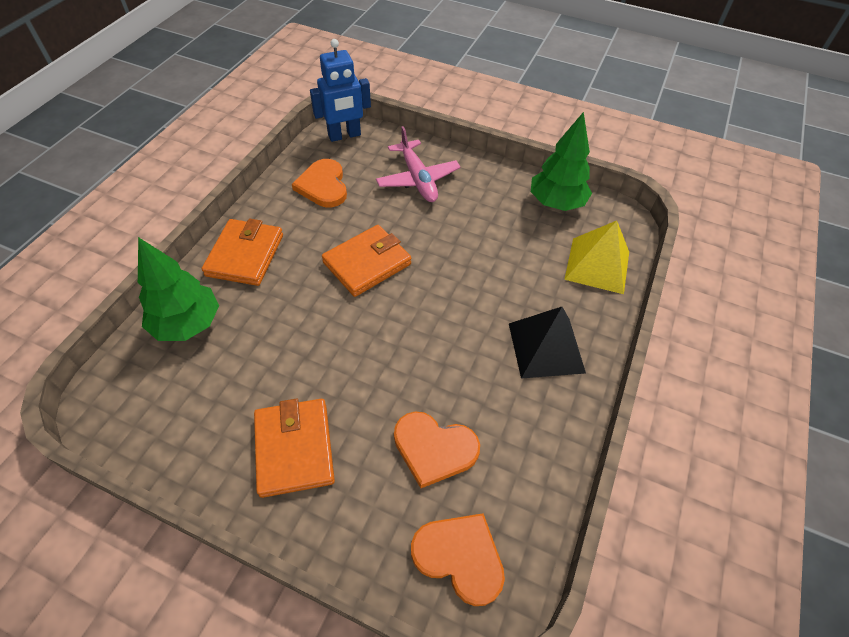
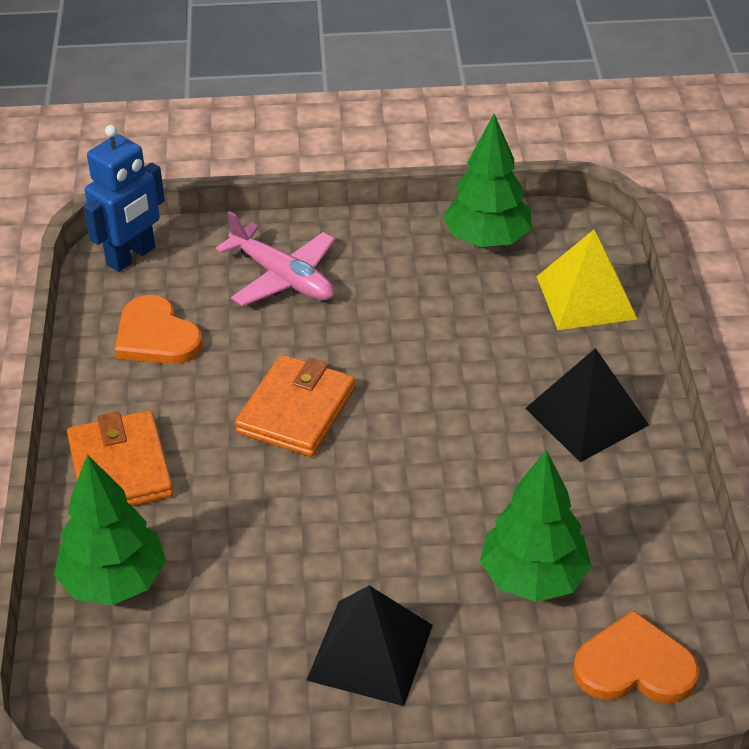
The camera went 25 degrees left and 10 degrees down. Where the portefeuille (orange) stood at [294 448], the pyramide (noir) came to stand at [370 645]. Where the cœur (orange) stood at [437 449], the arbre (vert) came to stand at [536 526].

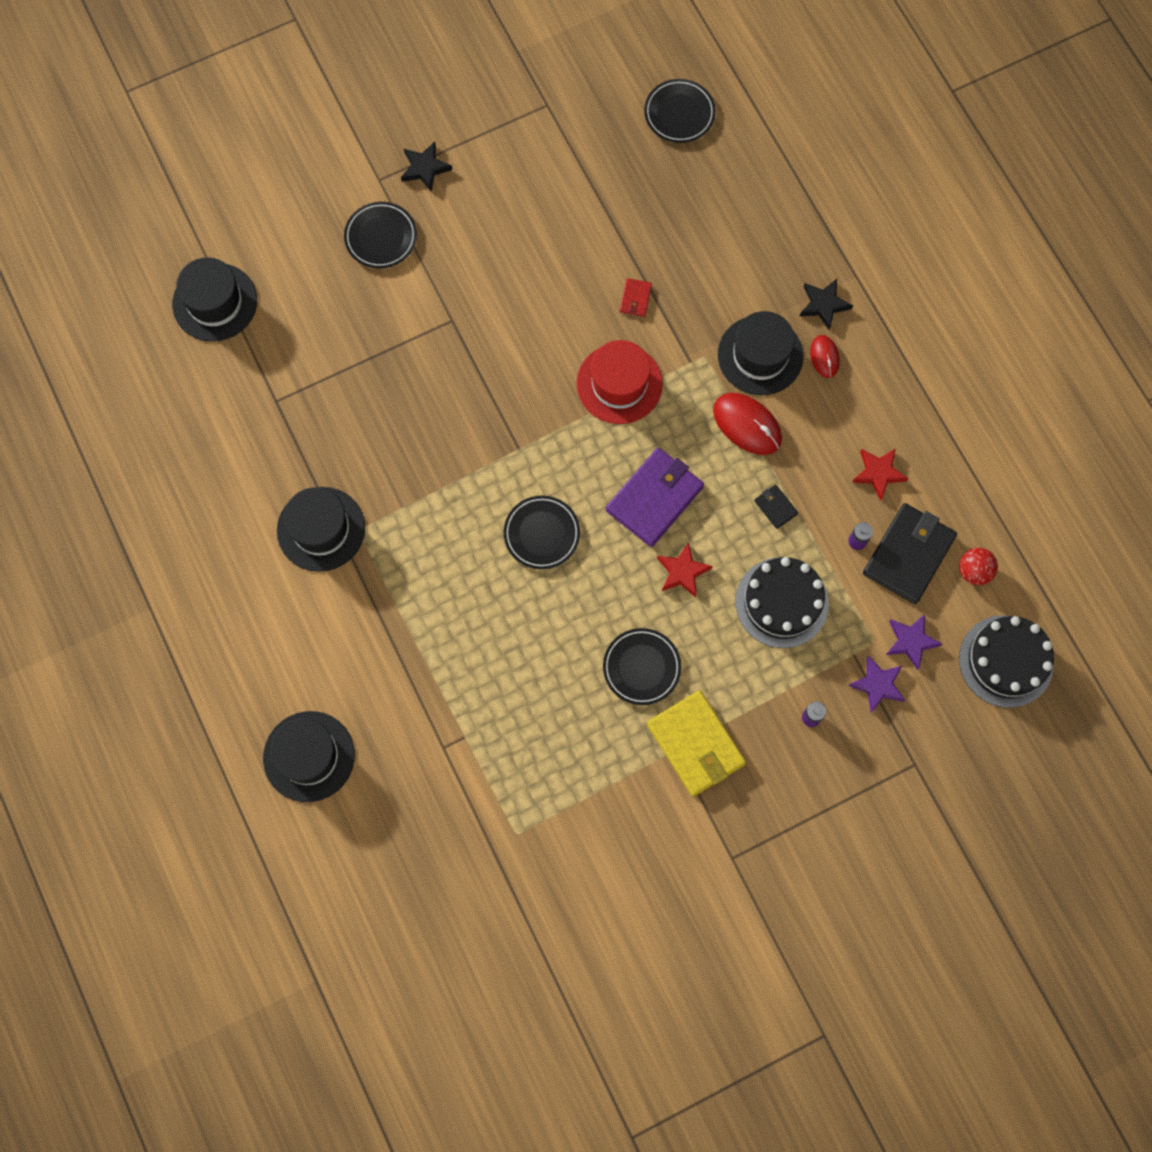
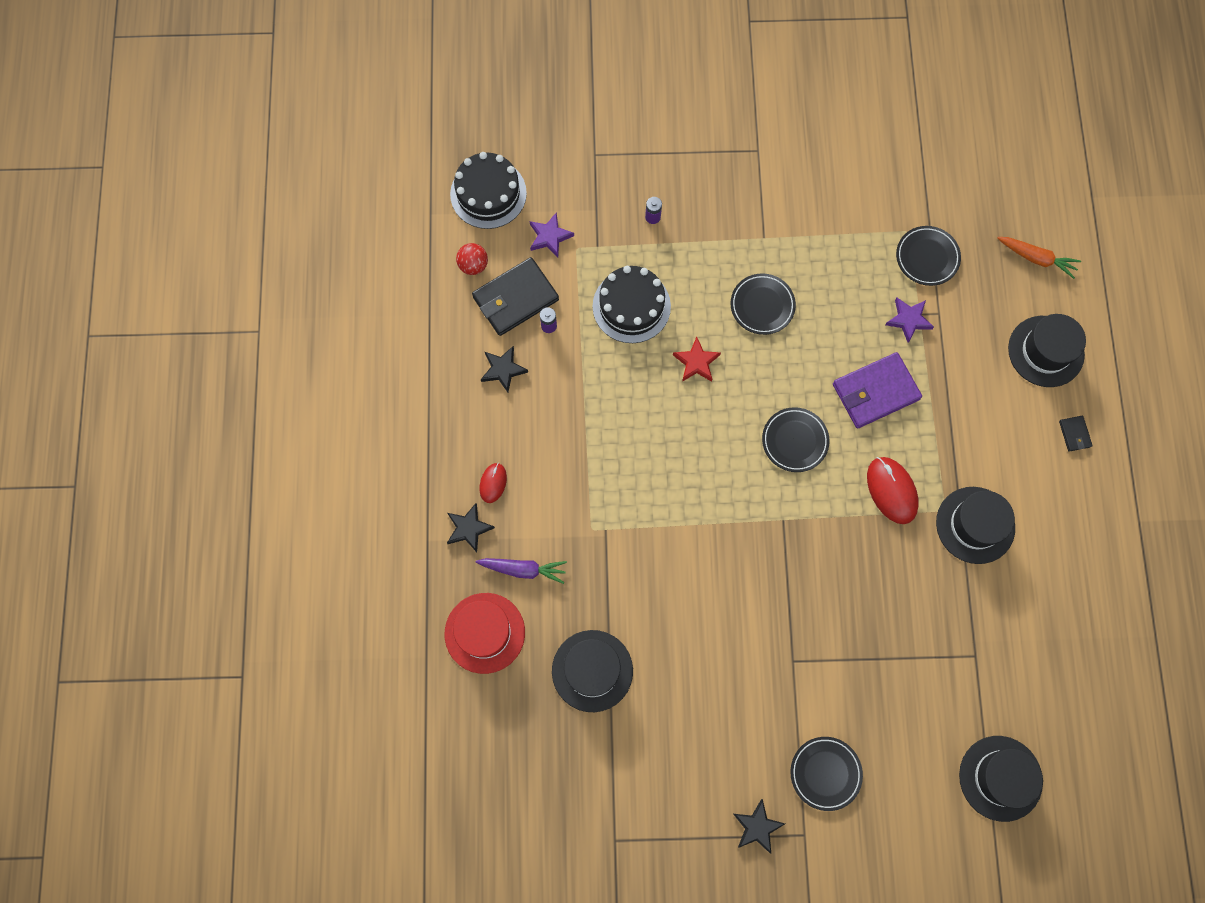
The camera went 155 degrees left and 0 degrees up. The second view lost the portefeuille (rouge) at [636 297]. The second view lost the portefeuille (jaune) at [696 743]. The second view gained the carotte (violet) at [521 571]. The second view gained the carotte (orange) at [1039 258]. The chapeau (rouge) ended up elsewhere, having gone from [620 382] to [485 633]. The portefeuille (violet) ended up elsewhere, having gone from [655 497] to [877 390]. The assiette (noir) ended up elsewhere, having gone from [680 111] to [928 256]. The souris (rouge) ended up elsewhere, having gone from [747 424] to [893 490]. The chapeau (noir) ended up elsewhere, having gone from [760 353] to [592 671]. The portefeuille (noir) ended up elsewhere, having gone from [776 507] to [1076 434]. The étoile (violet) ended up elsewhere, having gone from [877 684] to [909 320]. What was the étoile (rouge) at [880 474] turned into the étoile (noir) at [504 369].

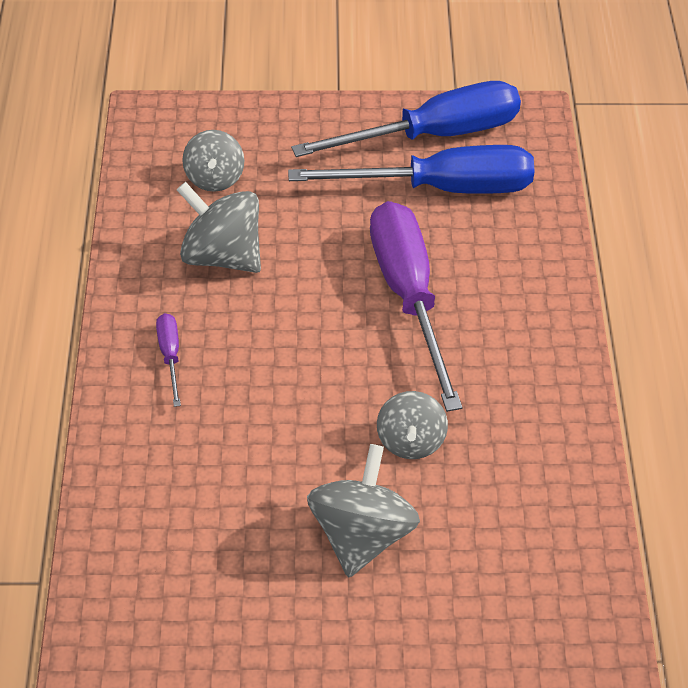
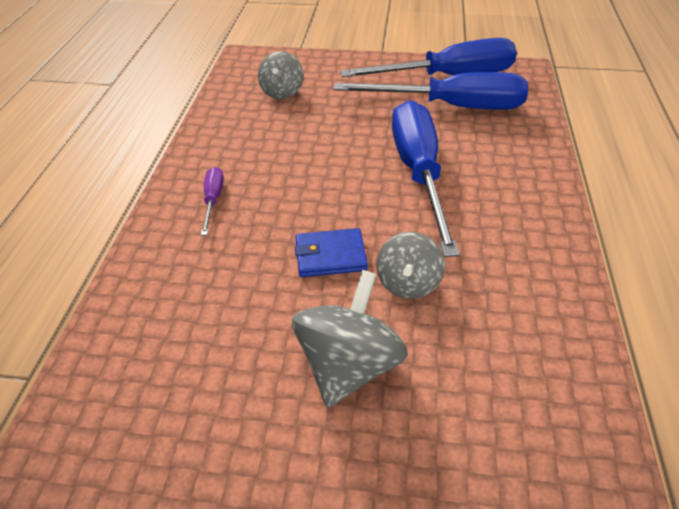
The camera went 10 degrees right and 5 degrees down. The second view lost the toupie (gris) at [219 227]. The second view gained the portefeuille (bleu) at [331 252]. What was the tournevis (violet) at [416 306] turned into the tournevis (bleu) at [426 178].

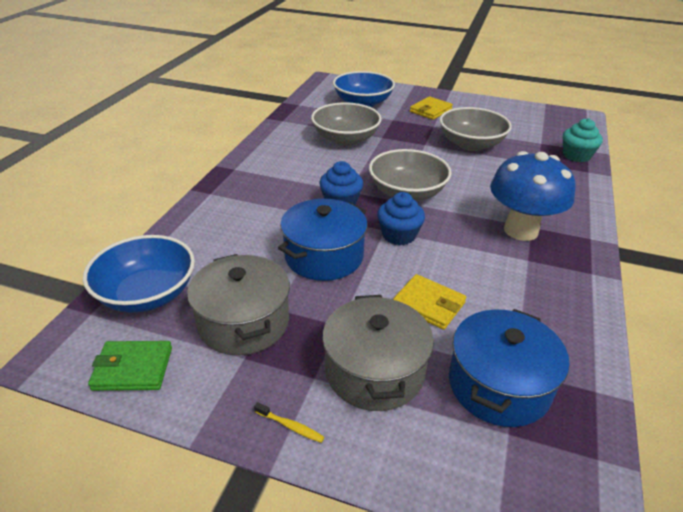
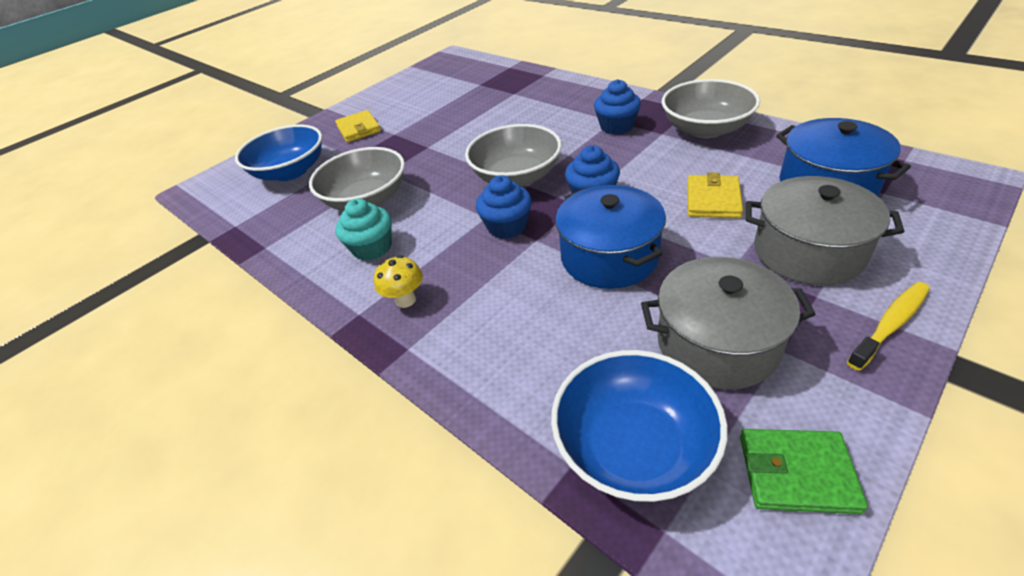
The camera went 60 degrees left and 5 degrees up. The second view gained the champignon (jaune) at [398 281]. The bol (gris) ended up elsewhere, having gone from [476 129] to [711 108]. The muffin (turquoise) ended up elsewhere, having gone from [583 140] to [363 229]. Where the champignon (bleu) stood at [533 196], the muffin (bleu) came to stand at [617 107]. The portefeuille (vert) at [130 366] ended up facing another way, 75 degrees clockwise from before. The portefeuille (jaune) at [429 302] ended up facing another way, 45 degrees counterclockwise from before. The size of the brosse à dents (jaune) at [289 422] changed by a factor of 1.73.

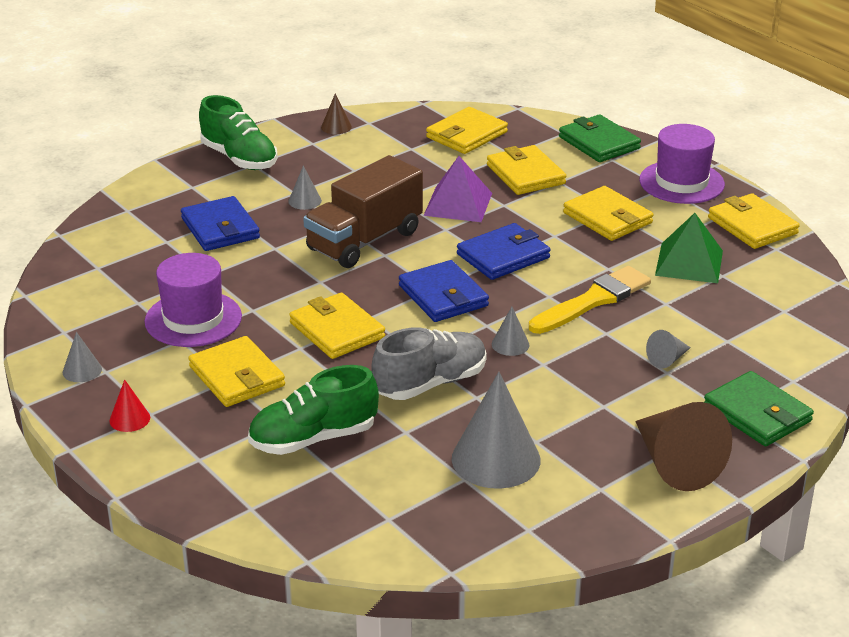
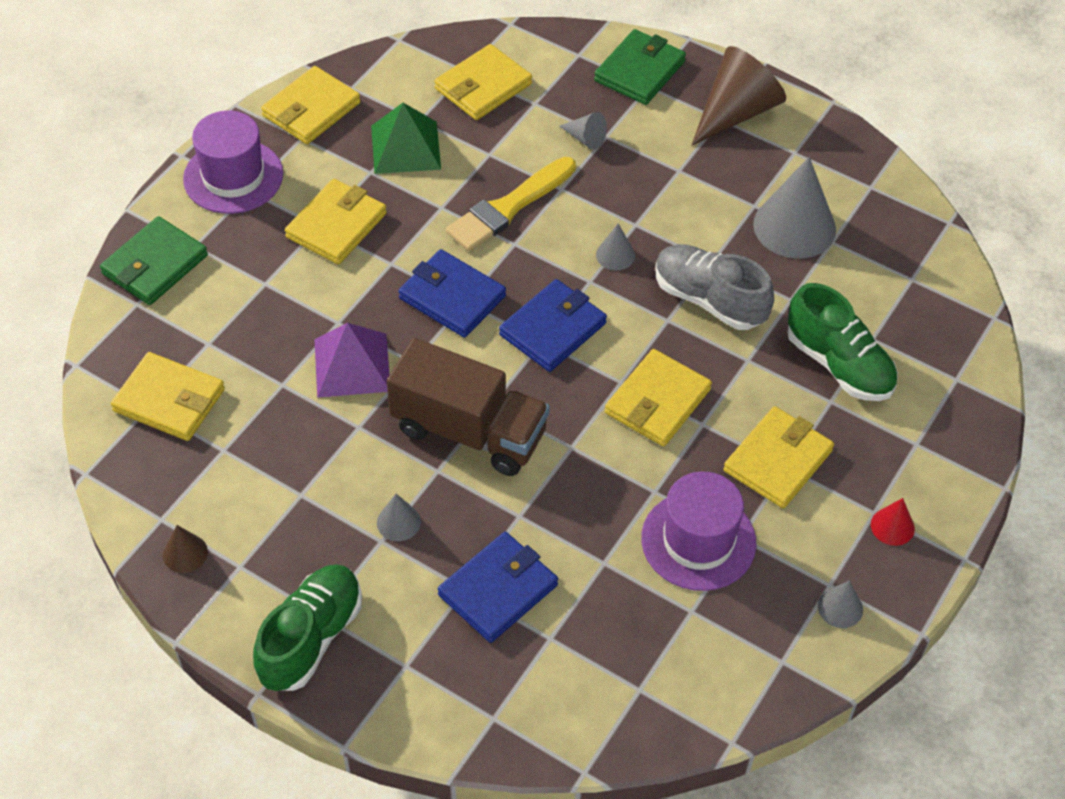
The camera went 110 degrees left and 20 degrees up. The portefeuille (jaune) ended up elsewhere, having gone from [526 170] to [483 82]. The pinceau (jaune) at [590 300] ended up facing another way, 75 degrees counterclockwise from before.

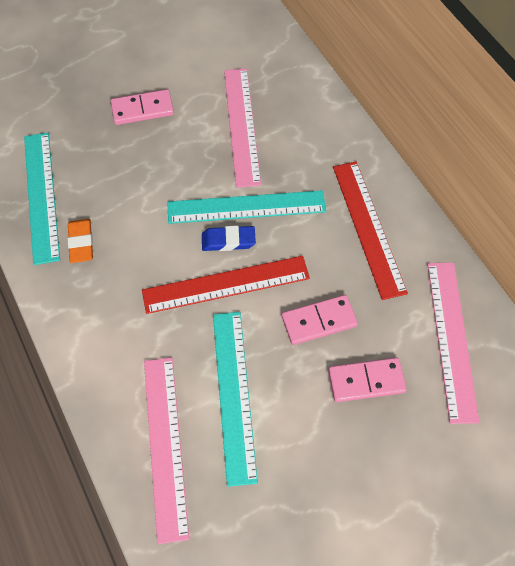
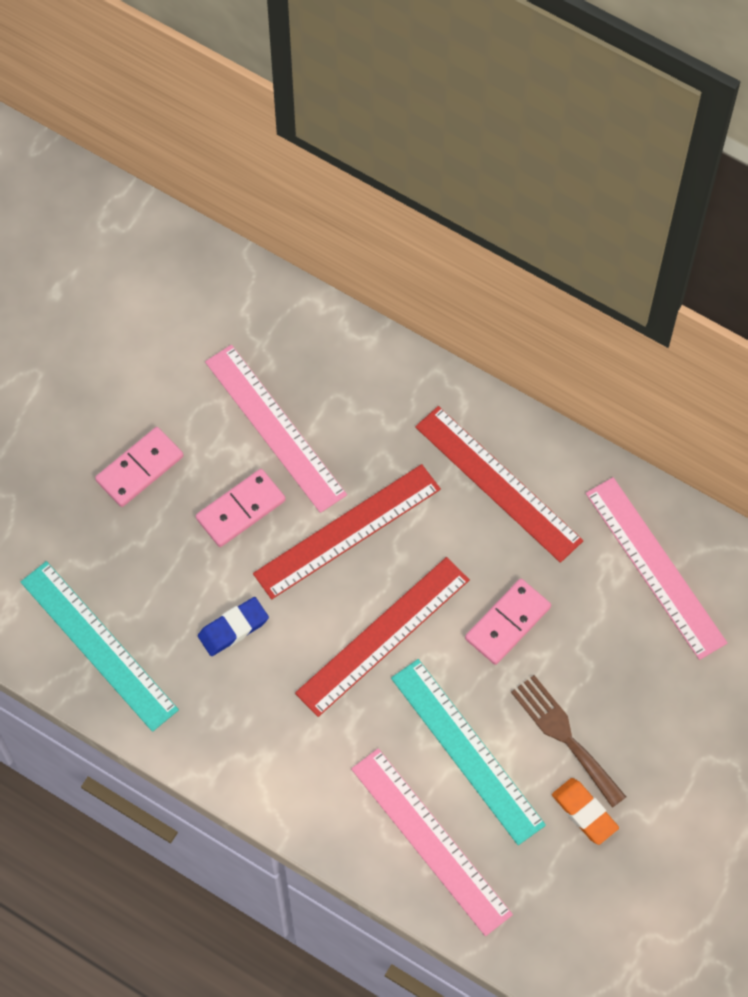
The camera went 30 degrees left and 5 degrees up. The second view gained the fourchette (marron) at [568 741]. The gomme (orange) ended up elsewhere, having gone from [80 241] to [585 811]. The gomme (bleu) ended up elsewhere, having gone from [229 238] to [233 626]. The domino (rose) ended up elsewhere, having gone from [367 380] to [241 508]. What was the règle (turquoise) at [246 207] turned into the règle (rouge) at [347 531].

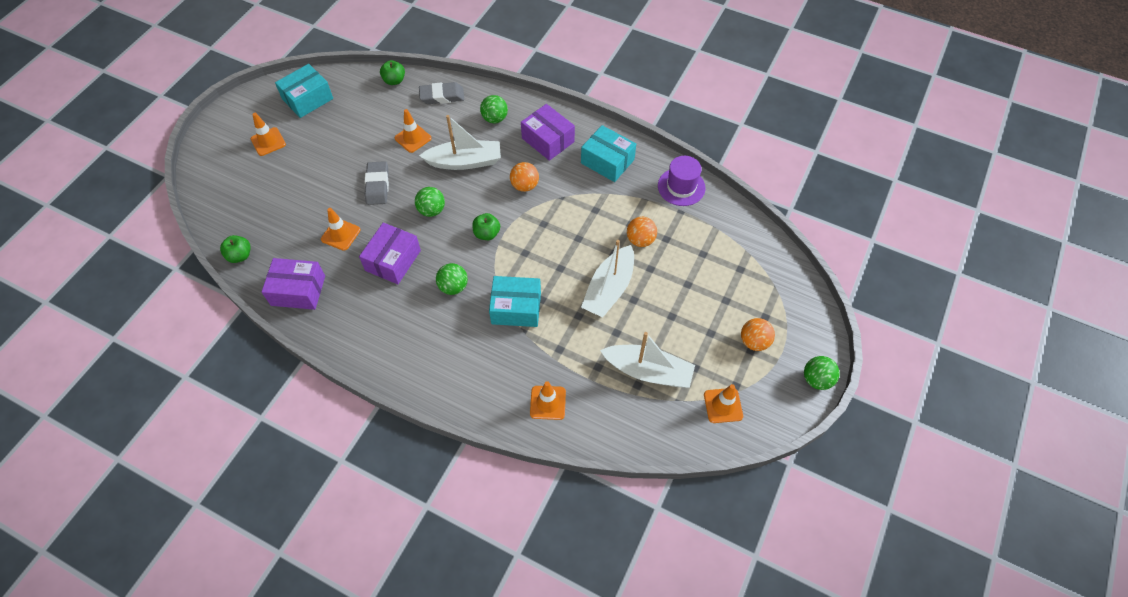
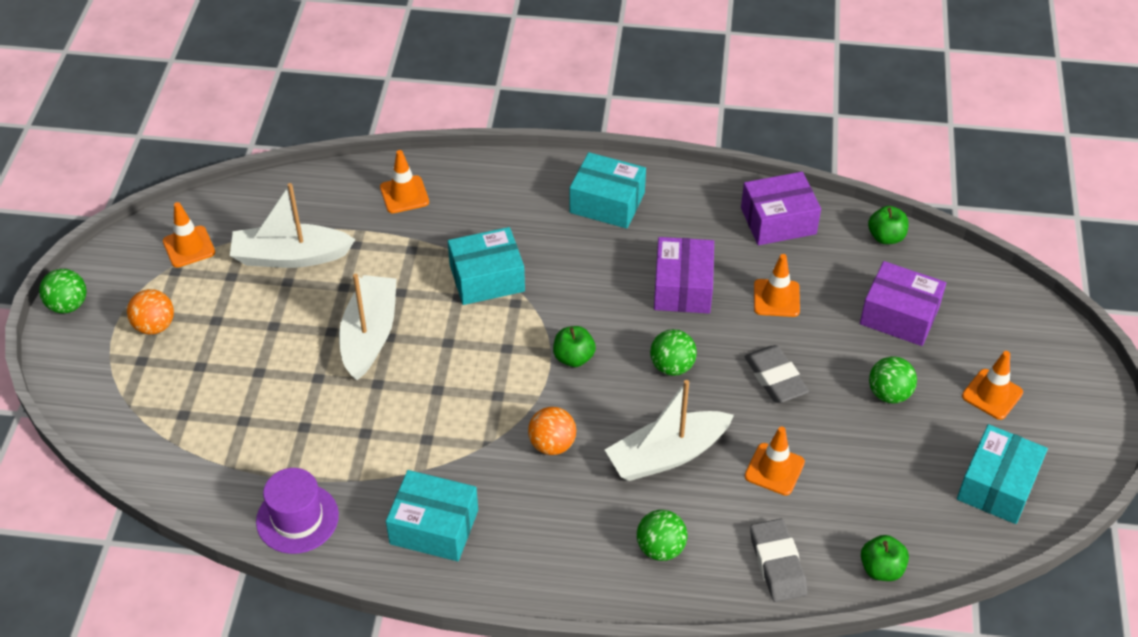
The camera went 160 degrees right and 10 degrees down. The second view lost the balle (orange) at [642 232]. The second view gained the boîte (turquoise) at [608 190]. The balle (vert) ended up elsewhere, having gone from [452 279] to [893 380]. The boîte (violet) ended up elsewhere, having gone from [548 132] to [903 303]. The gomme (gris) at [441 93] ended up facing another way, 75 degrees counterclockwise from before.

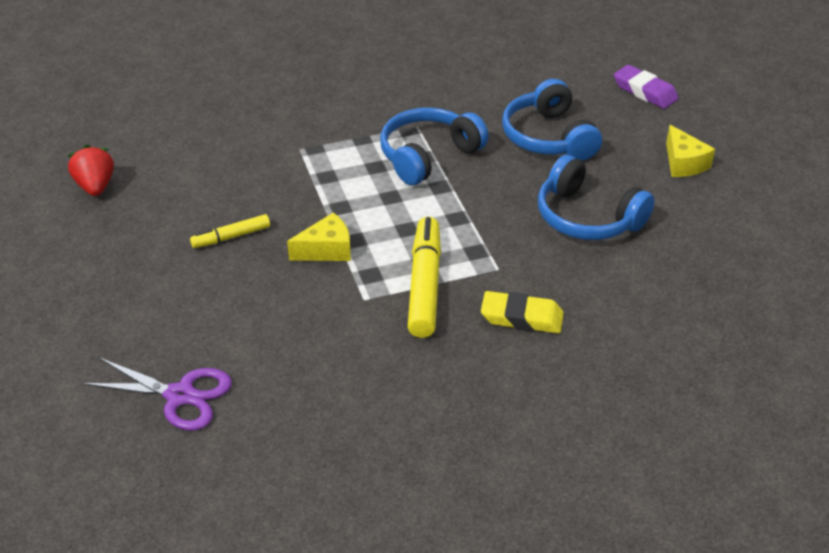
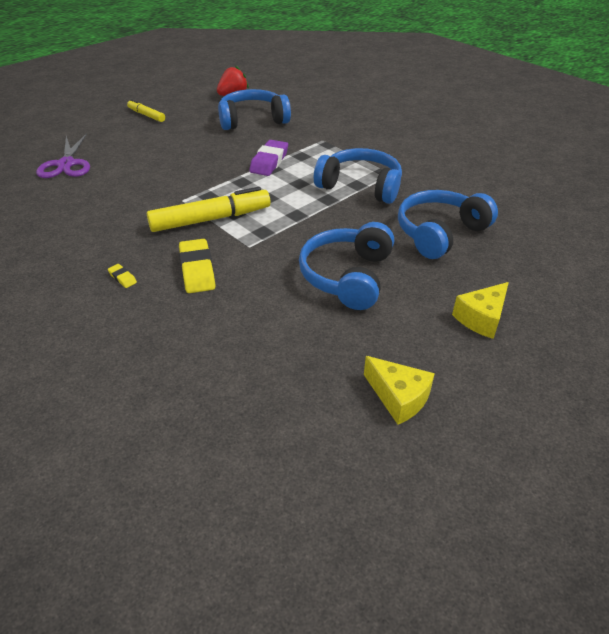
The camera went 65 degrees right and 0 degrees up. The second view gained the gomme (jaune) at [122 276]. The second view gained the casque audio (bleu) at [254 109]. The feutre (jaune) ended up elsewhere, having gone from [230 231] to [146 110]. The fromage (jaune) ended up elsewhere, having gone from [319 237] to [399 390]. The gomme (violet) ended up elsewhere, having gone from [646 87] to [268 158].

